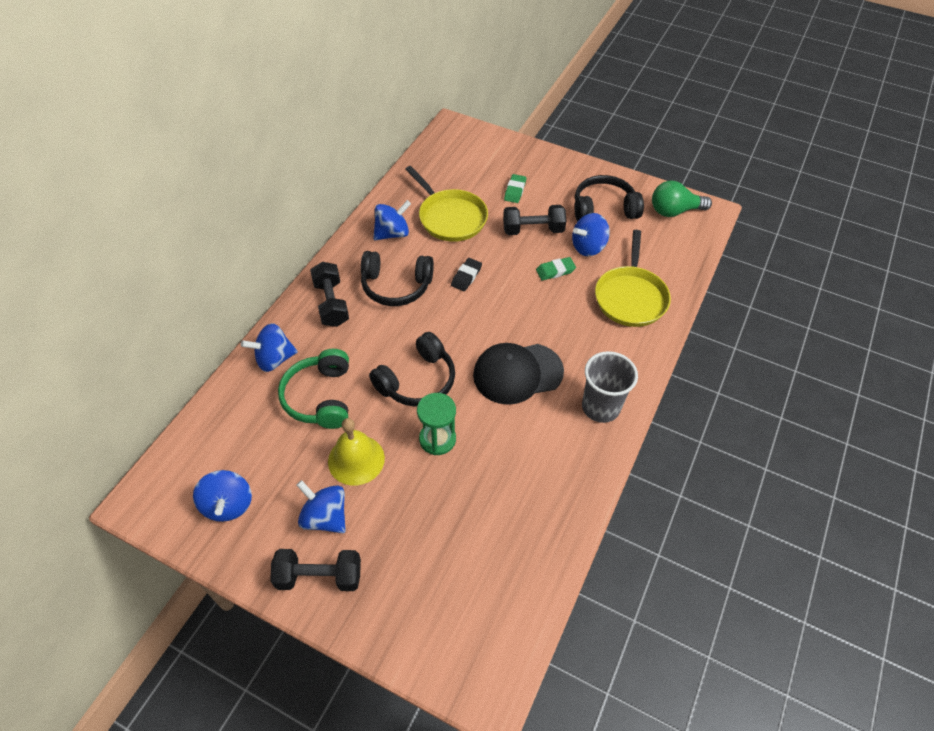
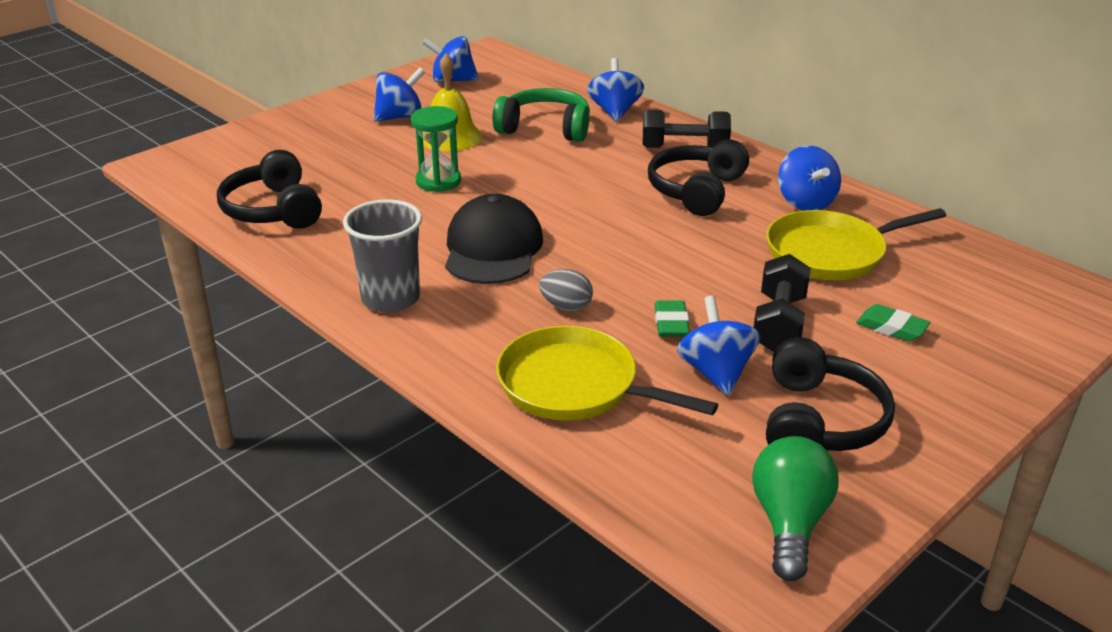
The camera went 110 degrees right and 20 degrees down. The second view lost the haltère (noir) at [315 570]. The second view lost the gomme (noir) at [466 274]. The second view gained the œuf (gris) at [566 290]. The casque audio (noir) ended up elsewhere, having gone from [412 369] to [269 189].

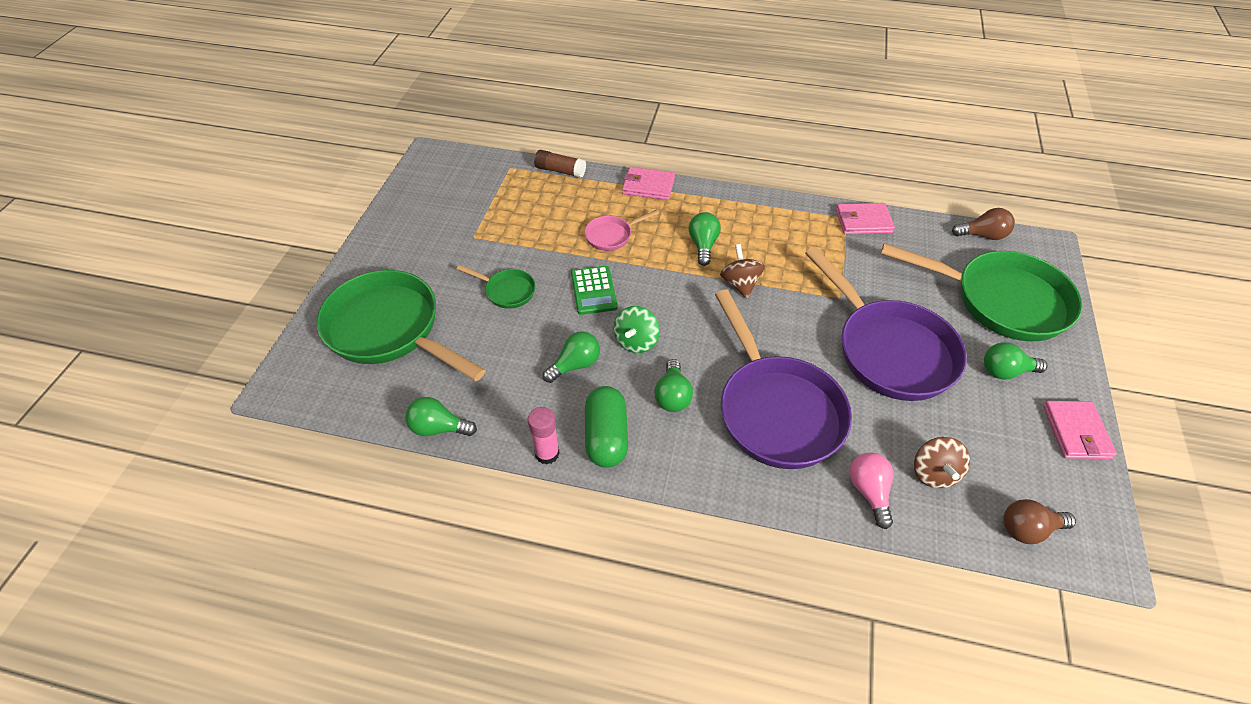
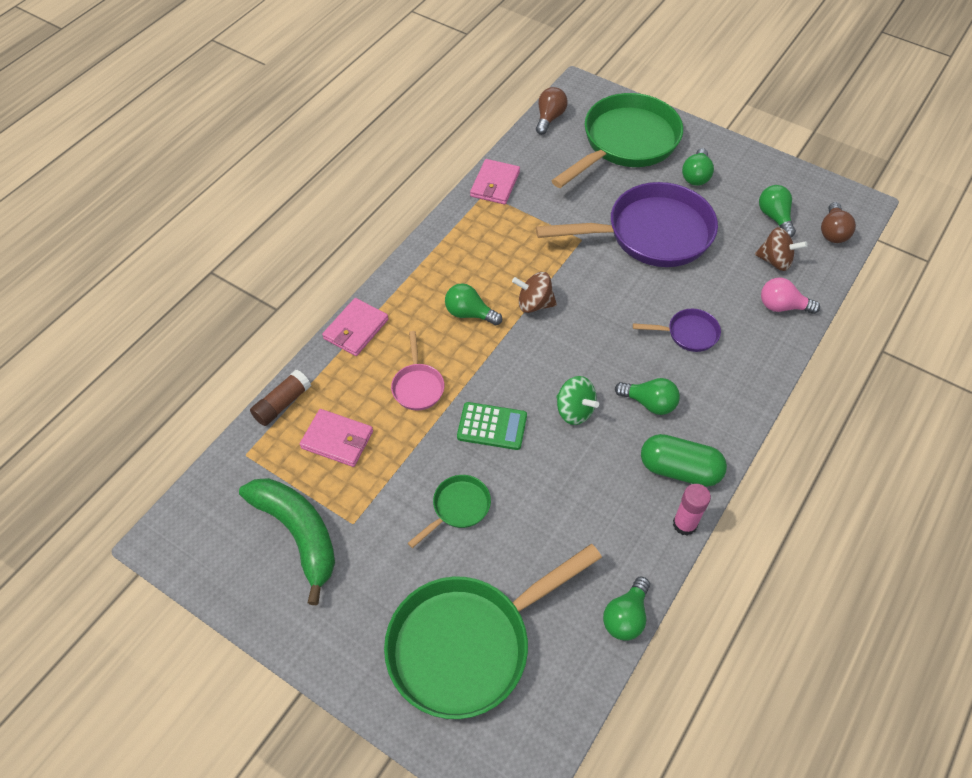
The camera went 70 degrees left and 5 degrees up. The second view gained the banane (vert) at [287 541]. The ampoule (vert) ended up elsewhere, having gone from [571 357] to [777 211]. The portefeuille (rose) ended up elsewhere, having gone from [1080 430] to [336 438]. The size of the poêle (violet) at [783 379] changed by a factor of 0.45.

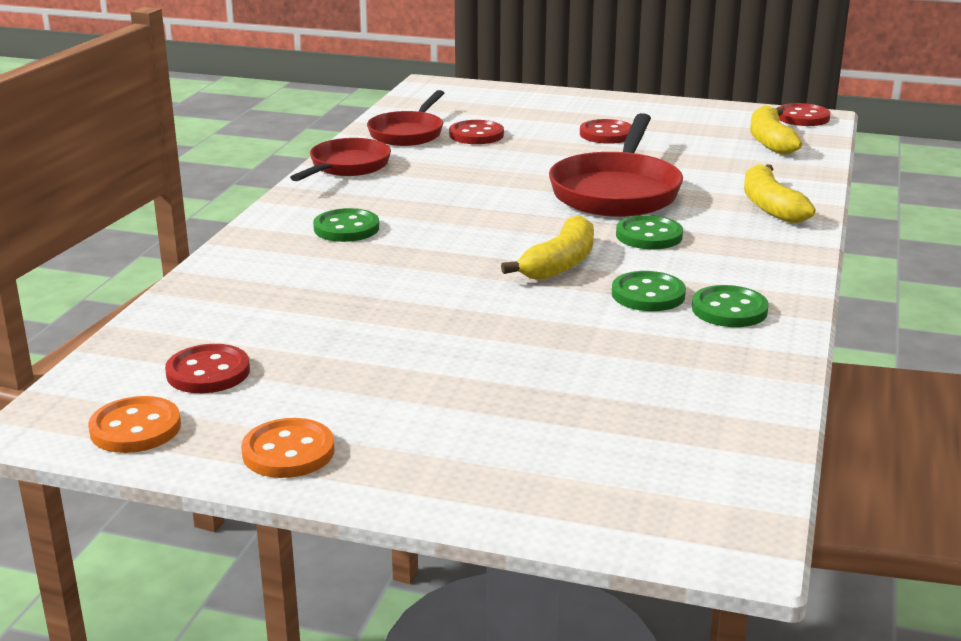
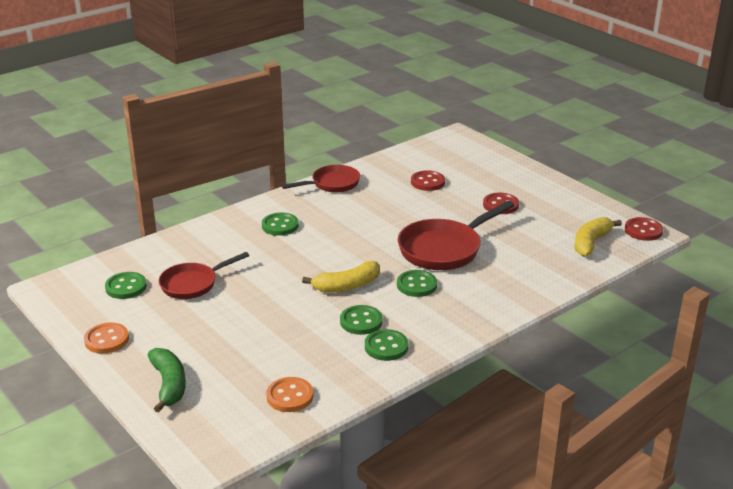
The camera went 35 degrees right and 5 degrees up. The second view lost the banane (jaune) at [780 193]. The second view gained the banane (vert) at [167 380]. The bouton (orange) ended up elsewhere, having gone from [134 424] to [289 394]. The poêle (rouge) ended up elsewhere, having gone from [405 118] to [204 275]. What was the bouton (rouge) at [207 368] turned into the bouton (vert) at [126 285].

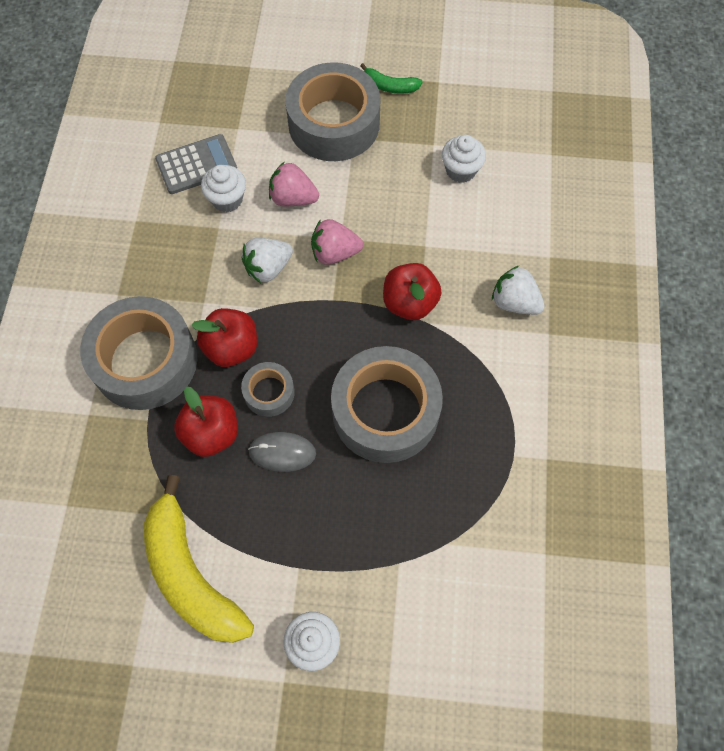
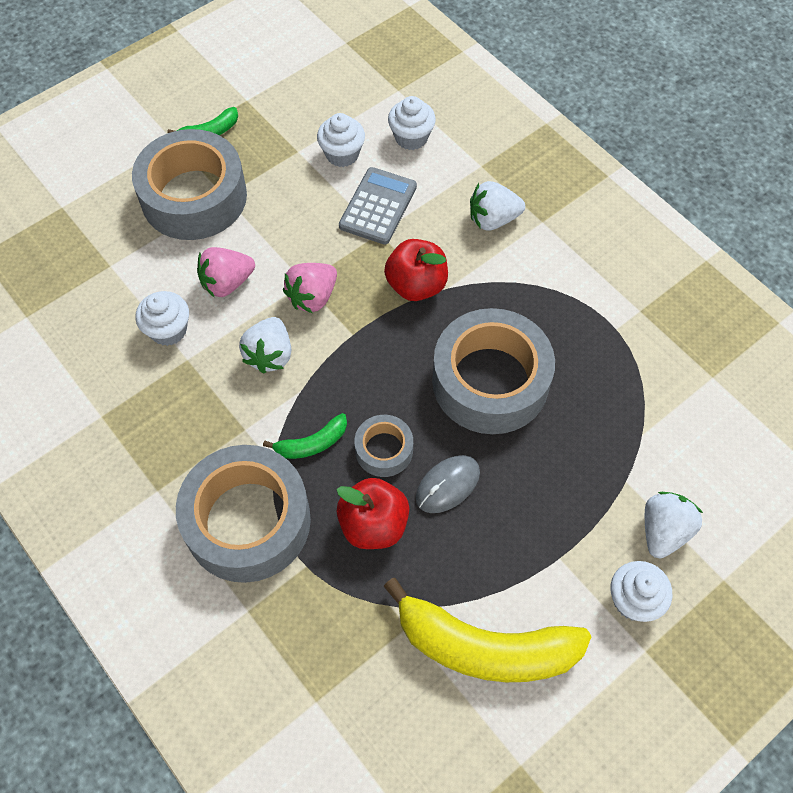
The camera went 45 degrees left and 5 degrees down. The second view gained the muffin (blanc) at [412 123]. The second view gained the fraise (blanc) at [674 525]. The calculatrice (gris) ended up elsewhere, having gone from [196 164] to [378 206]. Where the pomme (rouge) stood at [224 337], the banane (vert) came to stand at [305 436].

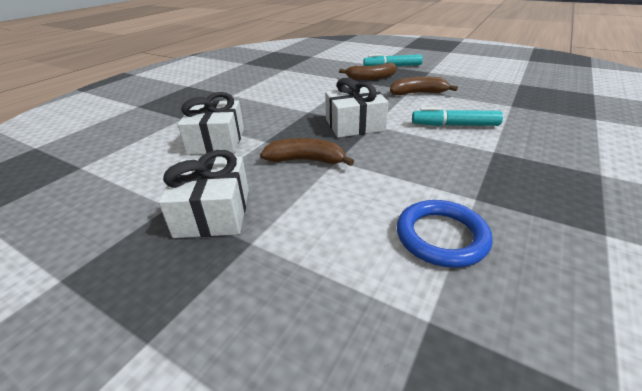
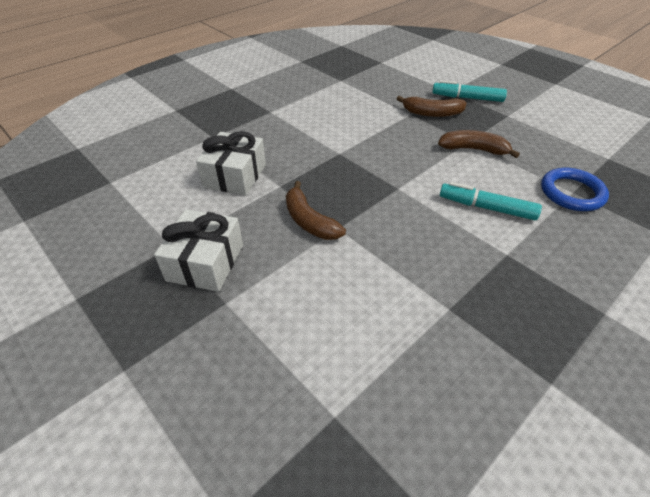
The camera went 15 degrees right and 10 degrees up. The second view lost the cadeau (blanc) at [357 108]. The anneau (bleu) ended up elsewhere, having gone from [445 234] to [575 189]. The banane (marron) at [307 152] ended up facing another way, 150 degrees counterclockwise from before.

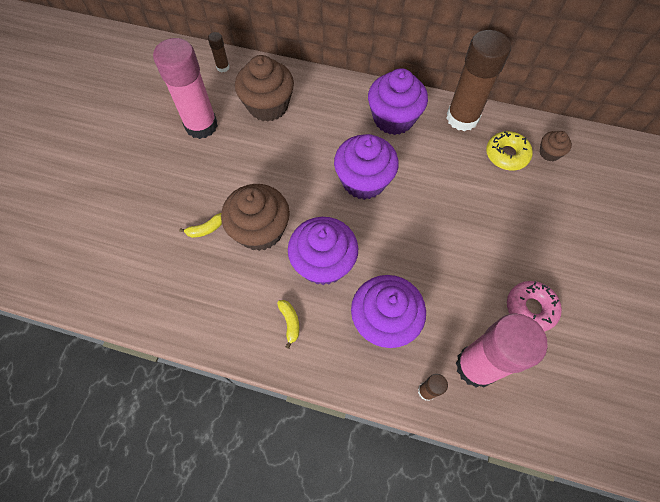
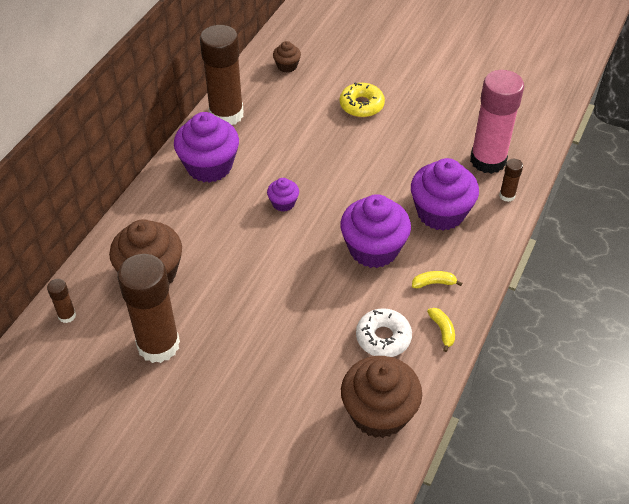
The camera went 80 degrees left and 15 degrees down. The second view lost the beignet (rose) at [534 306]. The second view gained the beignet (blanc) at [384 332]. The banane (jaune) ended up elsewhere, having gone from [200 225] to [441 330]. The muffin (marron) ended up elsewhere, having gone from [255 217] to [381 397]. The beignet (jaune) ended up elsewhere, having gone from [509 151] to [362 100]. What was the bâton de colle (rose) at [185 88] turned into the bâton de colle (marron) at [148 308]. The size of the muffin (violet) at [366 167] changed by a factor of 0.48.

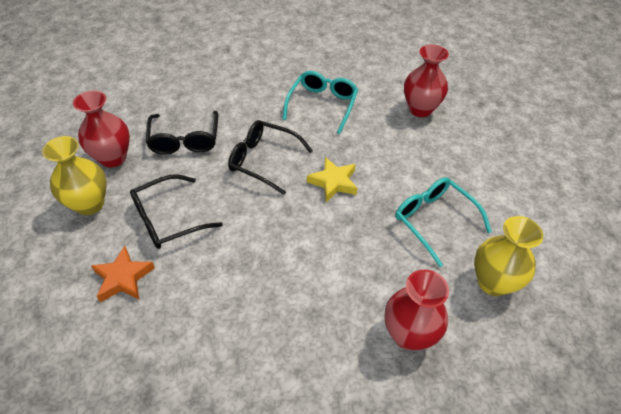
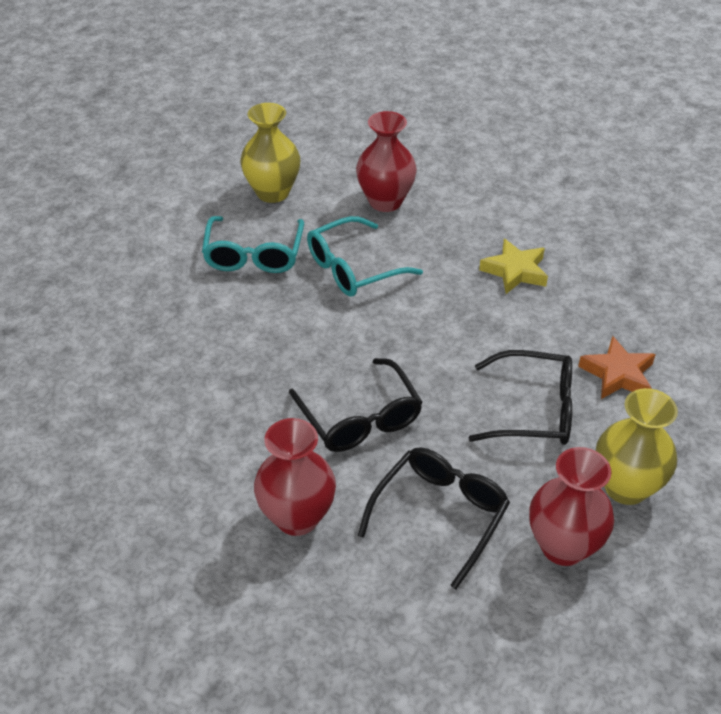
The camera went 140 degrees left and 5 degrees down. The lunettes (turquoise) ended up elsewhere, having gone from [320 102] to [365 256]. The étoile (jaune) ended up elsewhere, having gone from [332 179] to [513 266]. The vase (rouge) ended up elsewhere, having gone from [426 80] to [295 477].

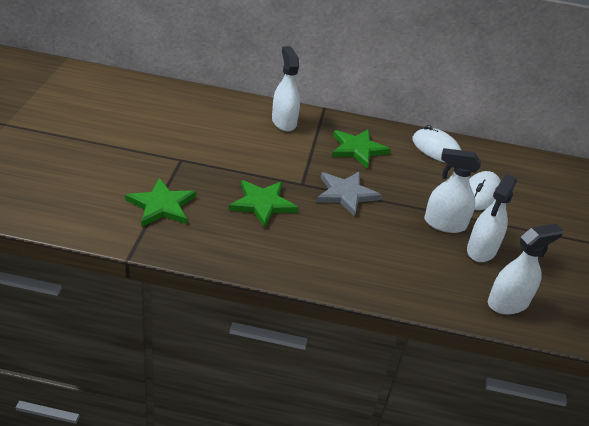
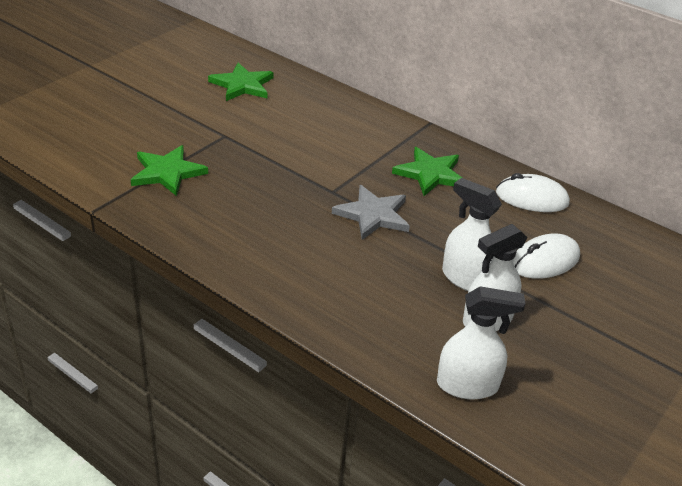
The camera went 30 degrees right and 0 degrees up. The second view lost the vaporisateur (blanc) at [286 88]. The étoile (vert) ended up elsewhere, having gone from [263 204] to [241 82]. The souris (blanc) at [436 144] ended up facing another way, 60 degrees counterclockwise from before.

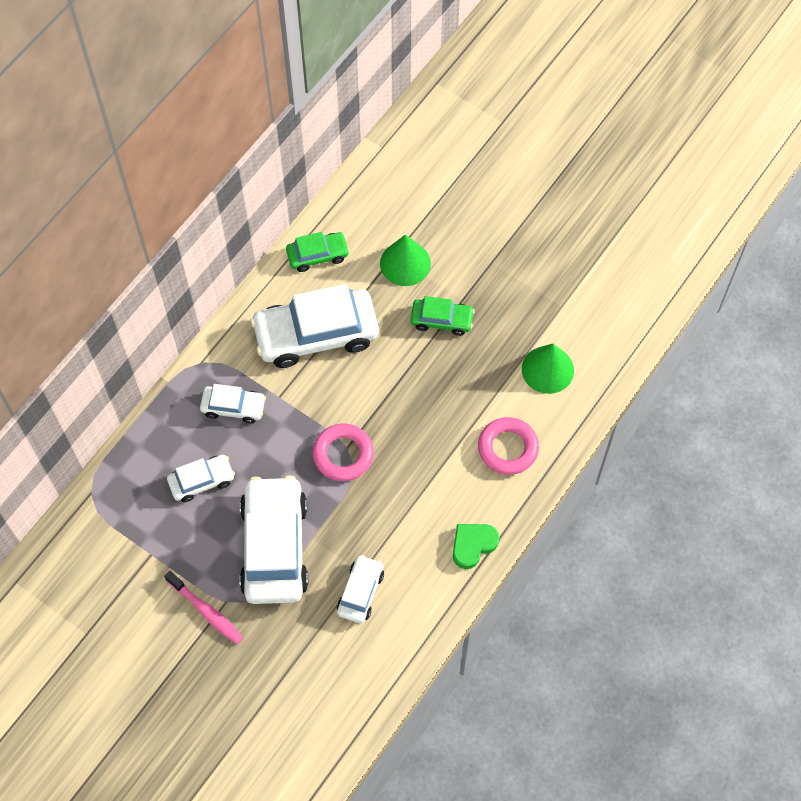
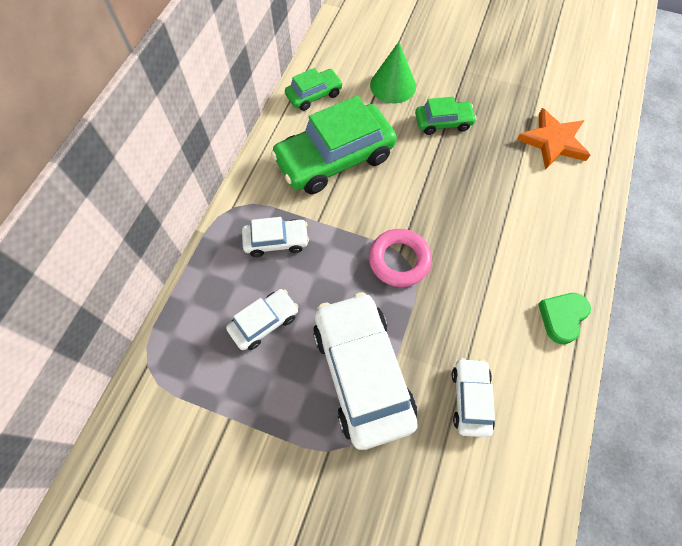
The camera went 15 degrees left and 0 degrees up. The second view lost the brosse à dents (rose) at [203 607]. The second view lost the anneau (rose) at [508 446]. Where the cône (vert) stood at [548 369], the étoile (orange) came to stand at [553 139]. What was the voiture (blanc) at [314 326] turned into the voiture (vert) at [334 145].

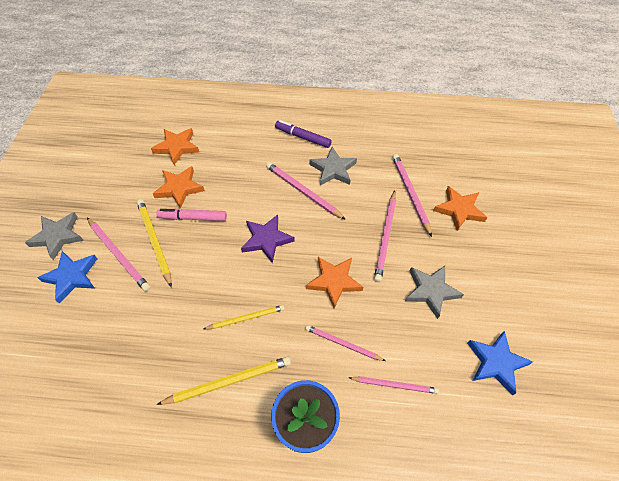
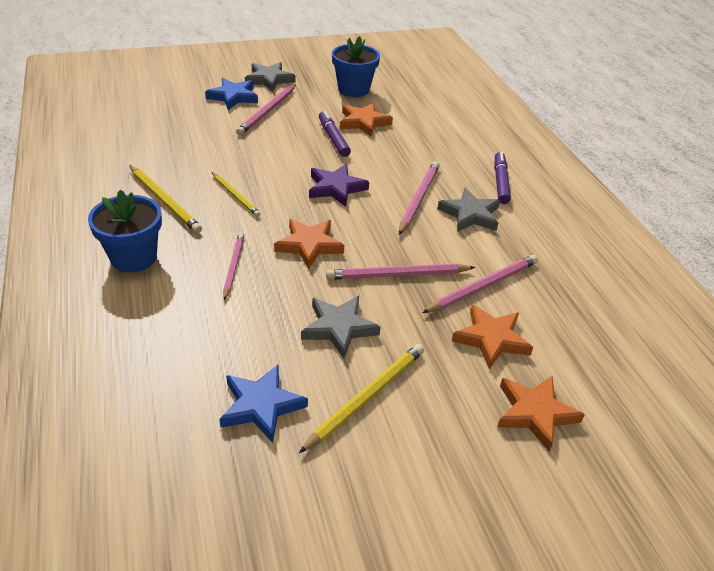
The camera went 65 degrees right and 15 degrees down. The second view lost the crayon (rose) at [394 385]. The second view gained the pot de fleurs (bleu) at [356 66]. The crayon (jaune) ended up elsewhere, having gone from [154 243] to [361 398]. The étoile (orange) ended up elsewhere, having gone from [175 146] to [541 414]. What was the feutre (rose) at [191 215] turned into the feutre (violet) at [335 134].

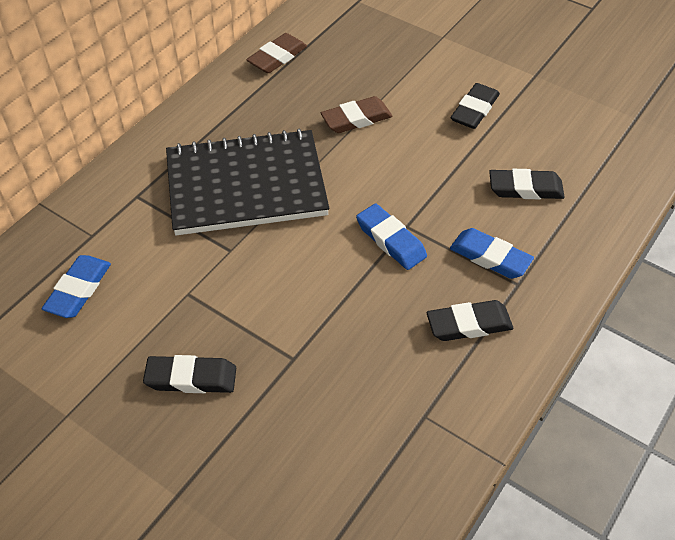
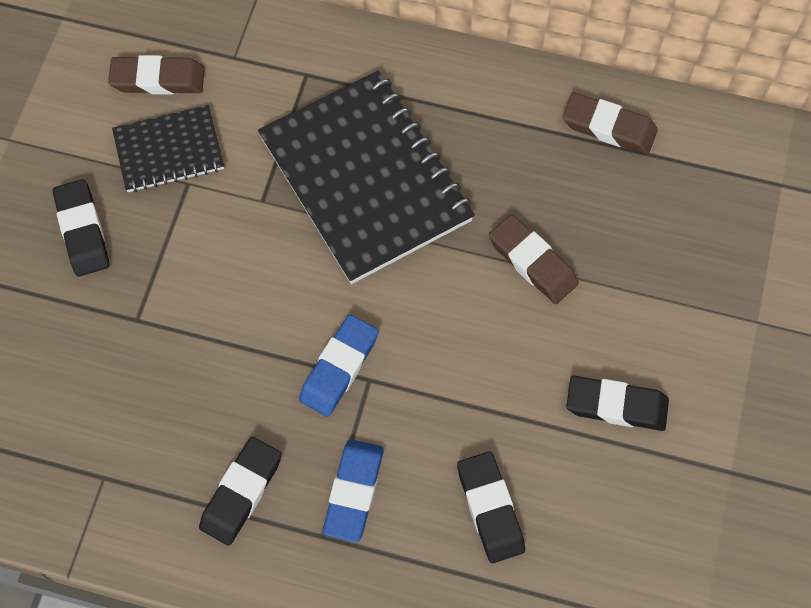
The camera went 70 degrees right and 15 degrees up. The second view gained the carnet (noir) at [168 148]. What was the gomme (bleu) at [76 286] turned into the gomme (marron) at [156 75]. The gomme (noir) at [470 320] ended up facing another way, 60 degrees clockwise from before.

